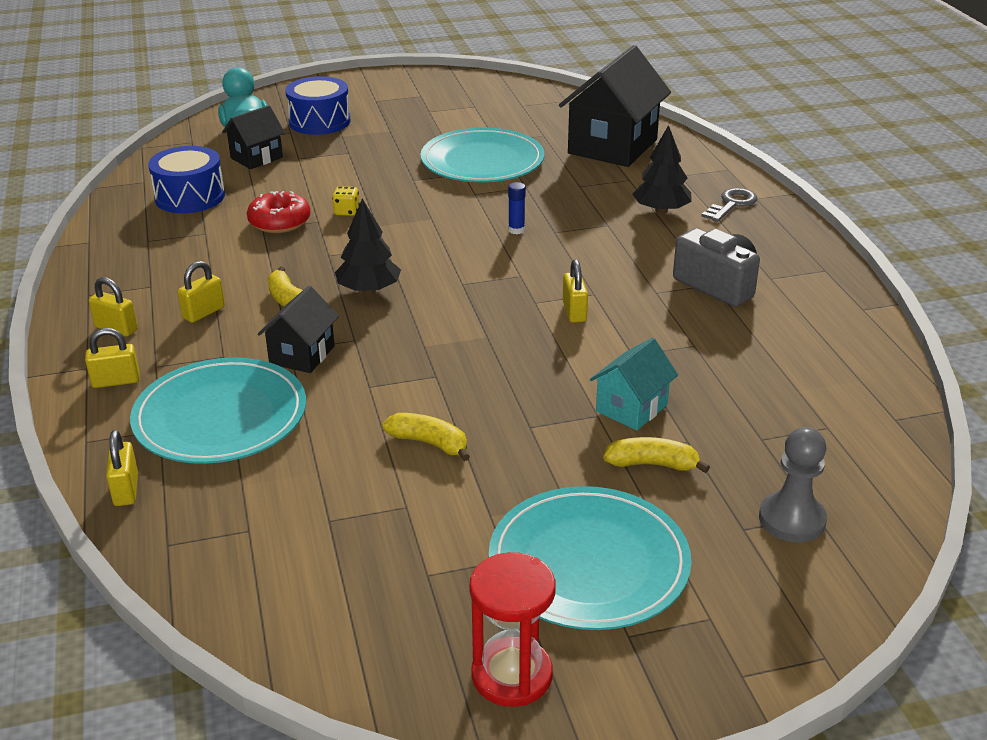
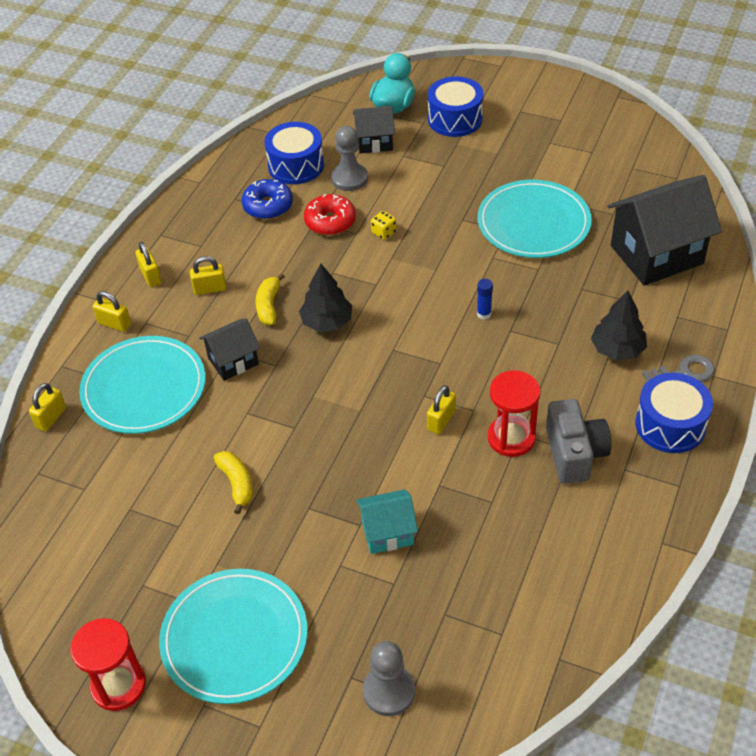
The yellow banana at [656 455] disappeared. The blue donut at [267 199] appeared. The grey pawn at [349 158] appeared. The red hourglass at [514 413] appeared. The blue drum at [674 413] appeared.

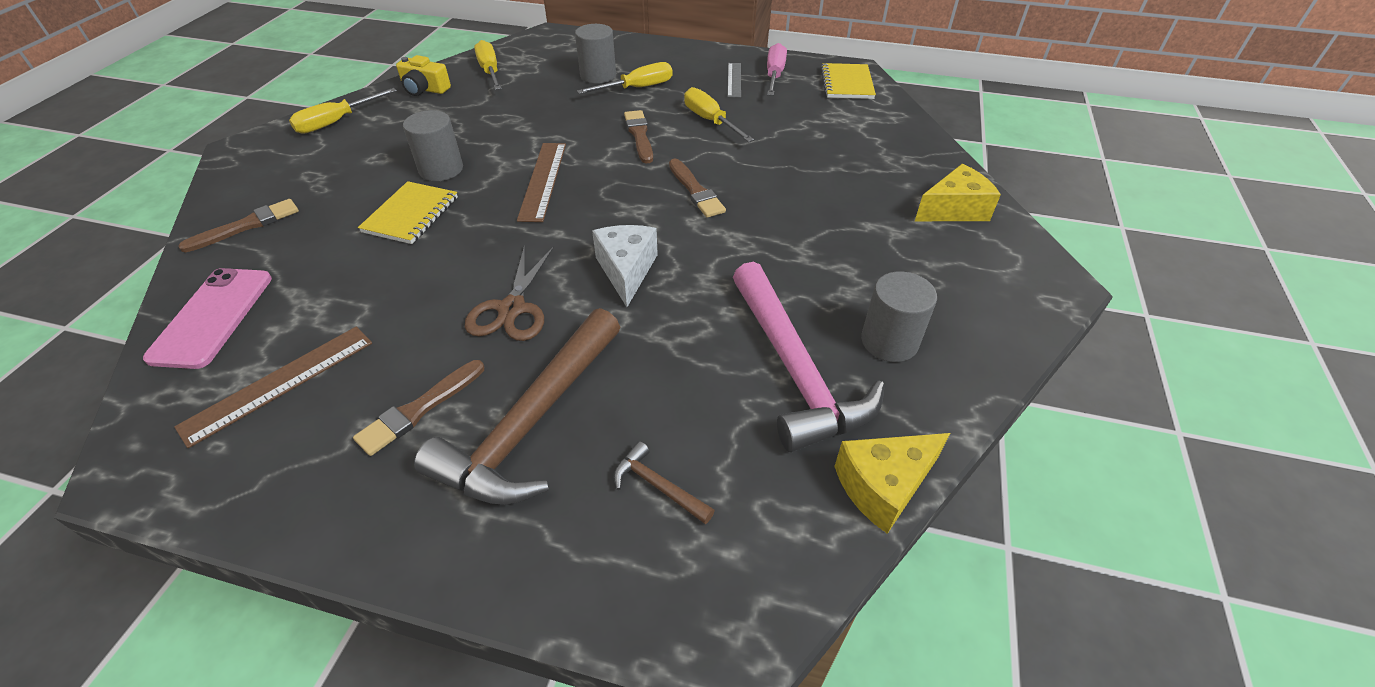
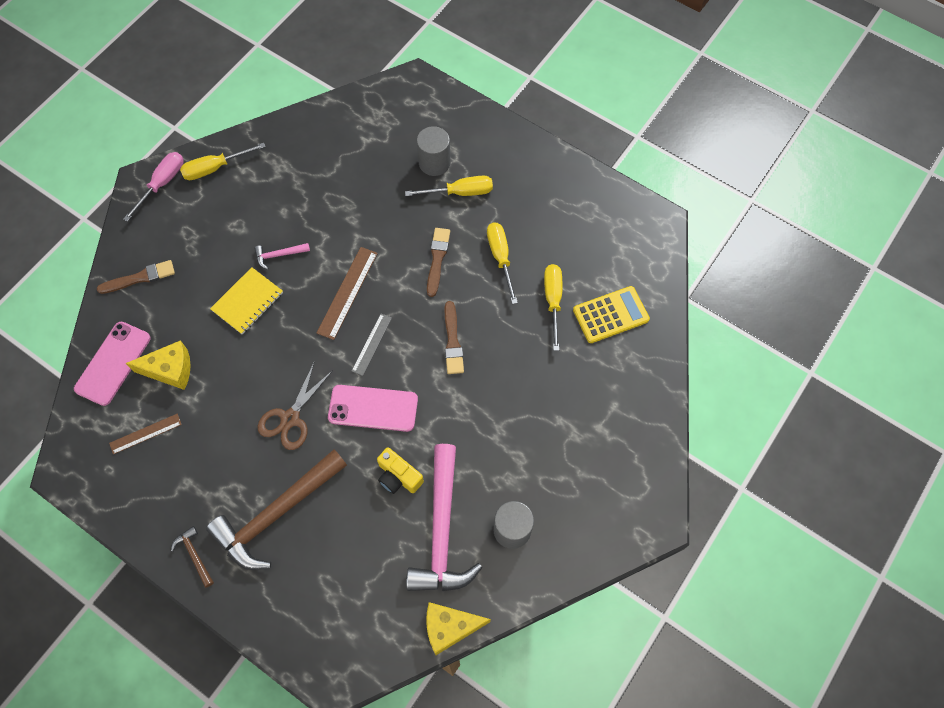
The brown brush at [418 408] disappeared. The yellow notebook at [848 81] disappeared. The yellow calculator at [611 314] appeared. The yellow camera moved from [423 75] to [400 470]. The yellow screwdriver moved from [488 65] to [553 307]. The brown hammer moved from [664 482] to [192 557]. The grey ruler moved from [734 80] to [372 345]. The pink screwdriver moved from [777 69] to [153 187]. The yellow cheese moved from [958 192] to [158 365]. The grey cylinder at [433 145] was replaced by the pink hammer at [282 256]. The white cheese at [625 266] was replaced by the pink phone at [373 408]. The brown ruler at [273 387] changed to 0.64 times the size.

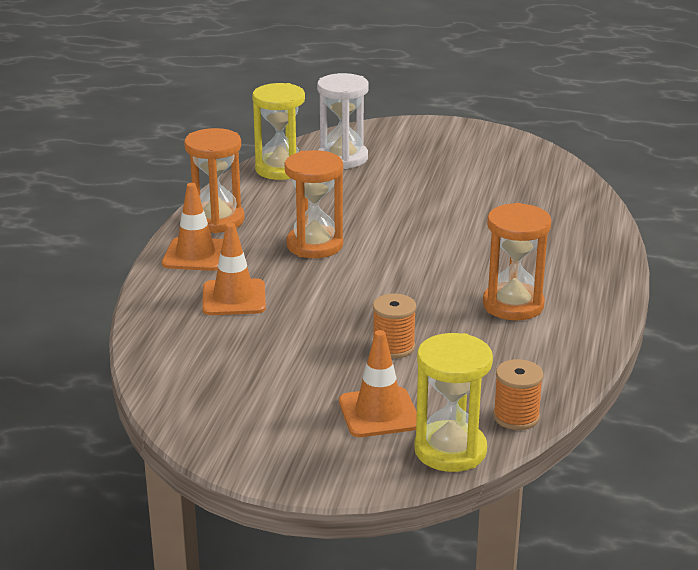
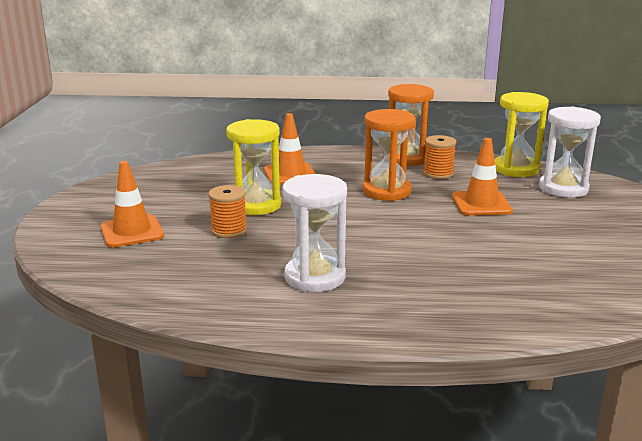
The orange traffic cone moved from [192 227] to [482 177]. The yellow hourglass moved from [453 402] to [253 167]. The orange spool moved from [518 394] to [439 157]. The orange hourglass at [517 261] became the white hourglass at [314 233].

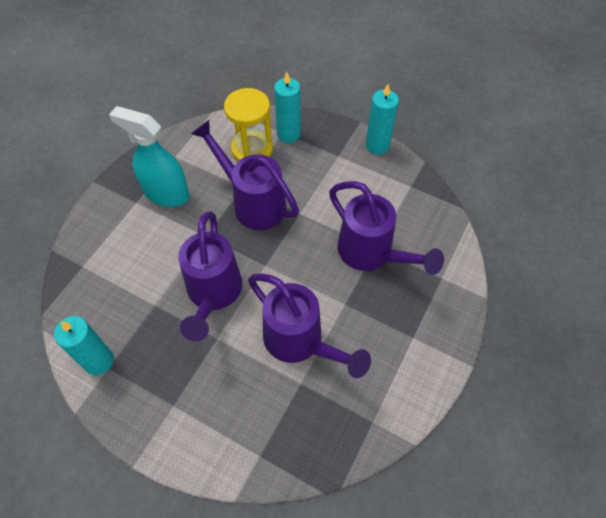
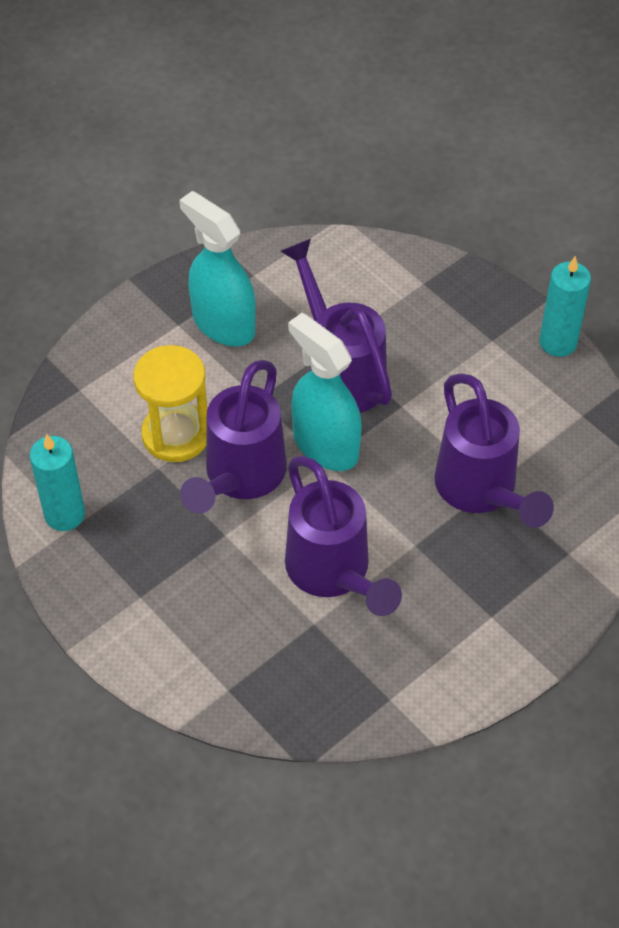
The turquoise candle at [287 107] disappeared. The turquoise spray bottle at [325 392] appeared. The yellow hourglass moved from [248 124] to [170 403].

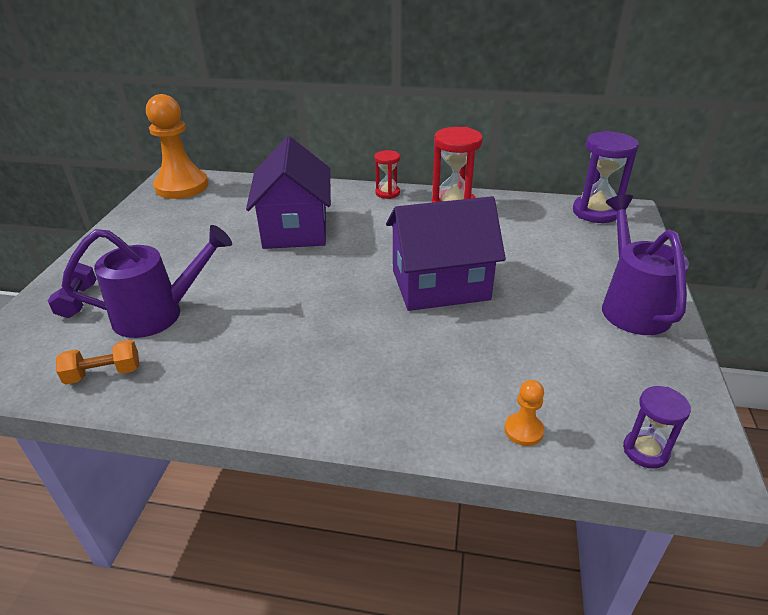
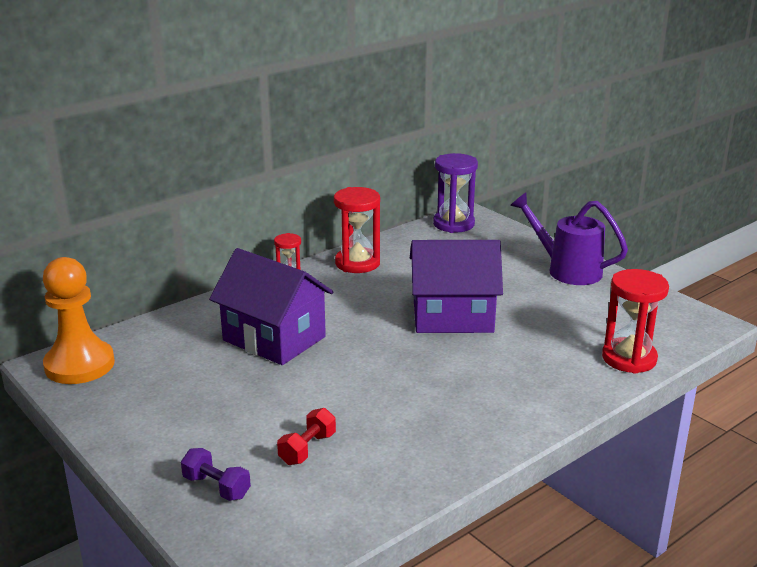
The orange dumbbell at [97 362] disappeared. The purple hourglass at [657 427] disappeared. The purple watering can at [147 281] was replaced by the red dumbbell at [306 436]. The orange pawn at [524 413] was replaced by the red hourglass at [635 321]. The purple house at [446 253] turned 60 degrees clockwise.

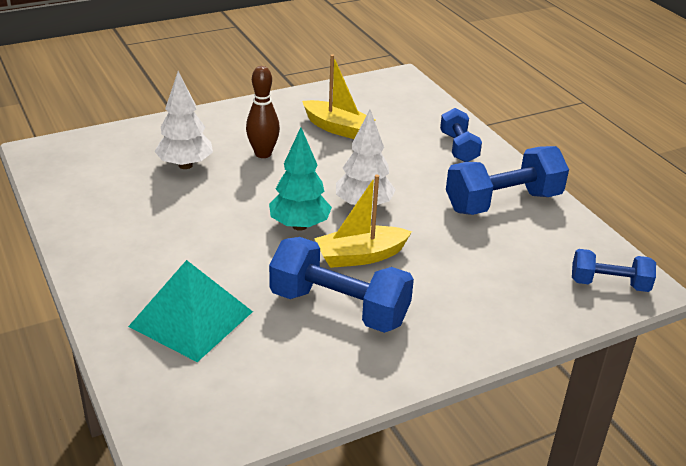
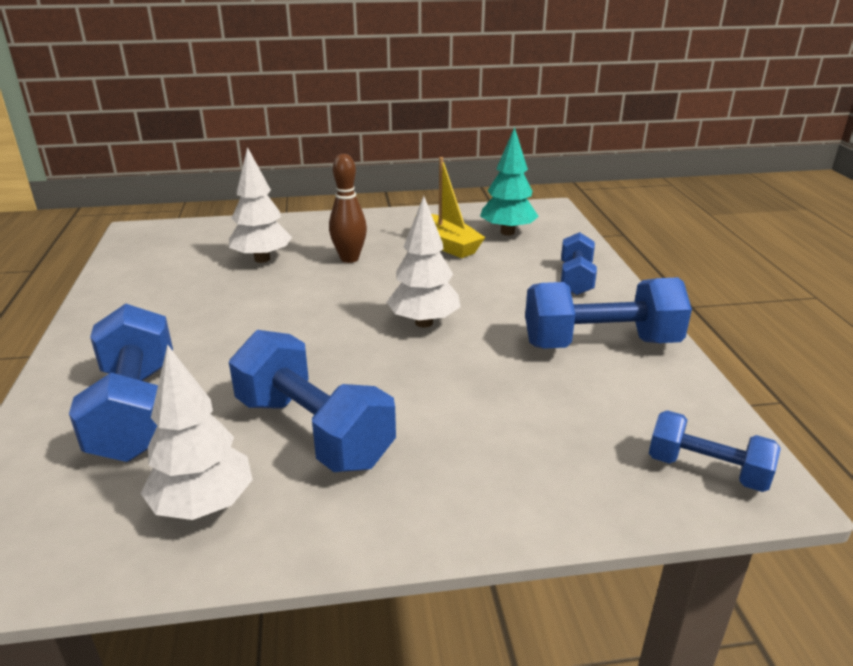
The yellow boat at [363 221] disappeared. The white tree at [197 432] appeared. The turquoise tree moved from [300 179] to [509 181]. The turquoise pyramid at [190 311] was replaced by the blue dumbbell at [121 383].

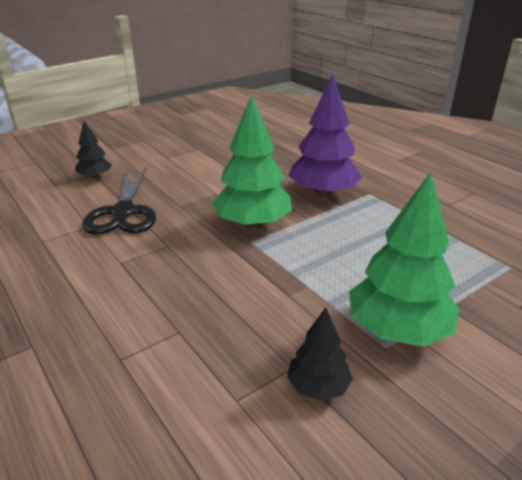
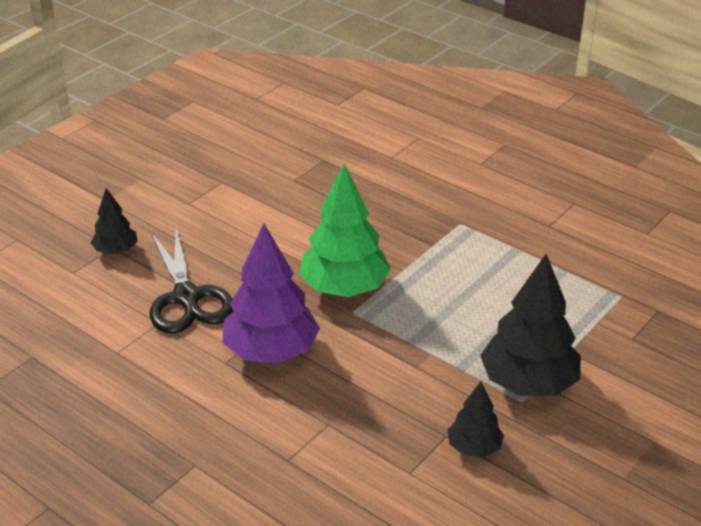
The purple tree moved from [325 135] to [271 293]. The green tree at [404 259] became the black tree at [530 325].

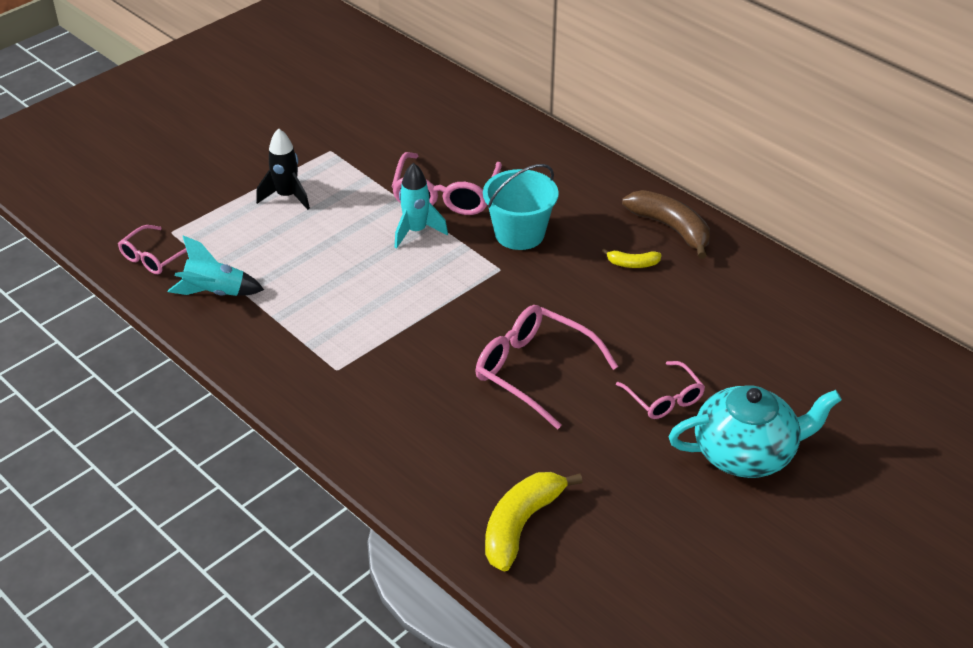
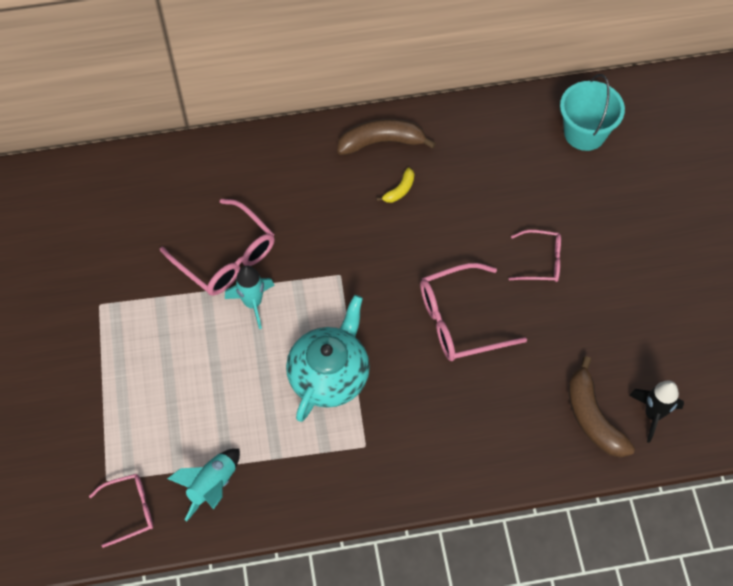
The black rocket moved from [283 169] to [656 411]. The turquoise bucket moved from [521 207] to [592 112]. The turquoise teapot moved from [755 431] to [328 358]. The yellow banana at [533 522] became the brown banana at [602 406]. The pink glasses at [152 249] turned 90 degrees counterclockwise.

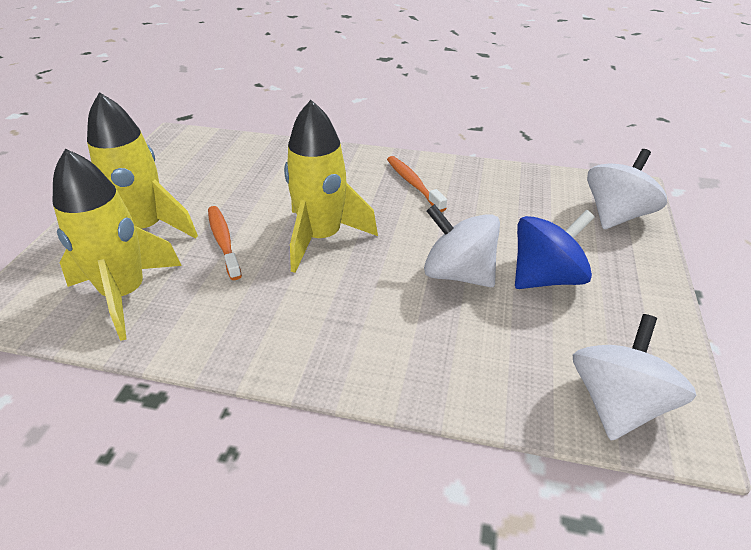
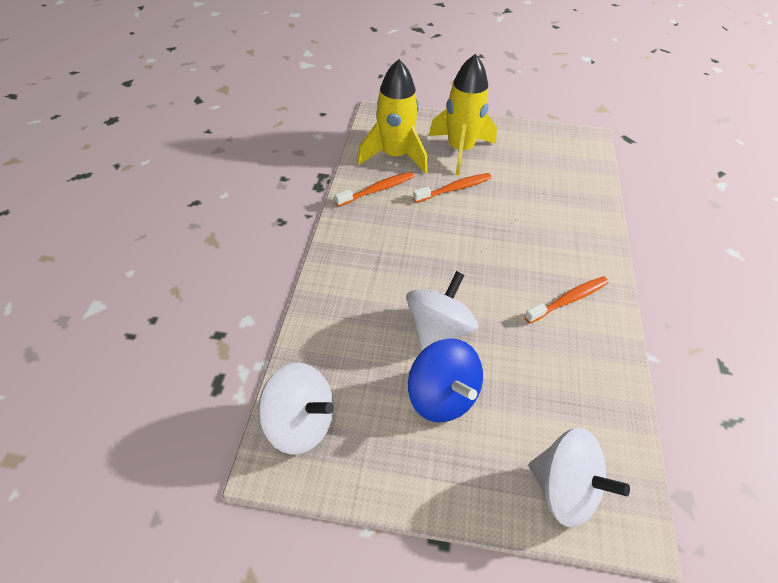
The yellow rocket at [331 186] disappeared. The orange toothbrush at [374 189] appeared.

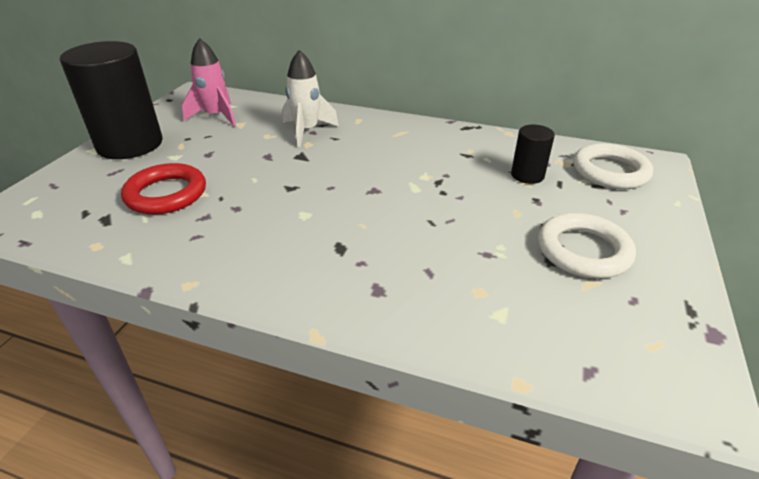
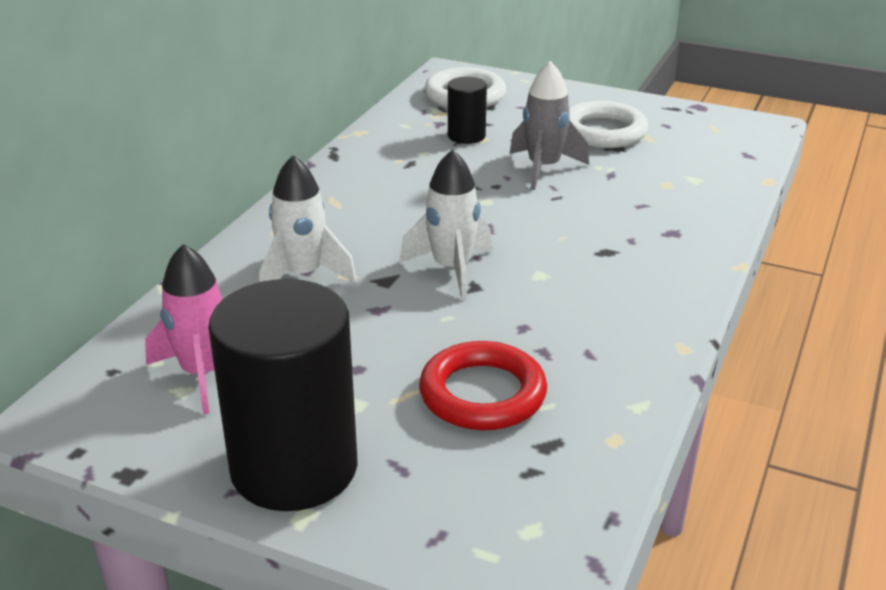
The white rocket at [446 224] appeared. The grey rocket at [549 125] appeared.

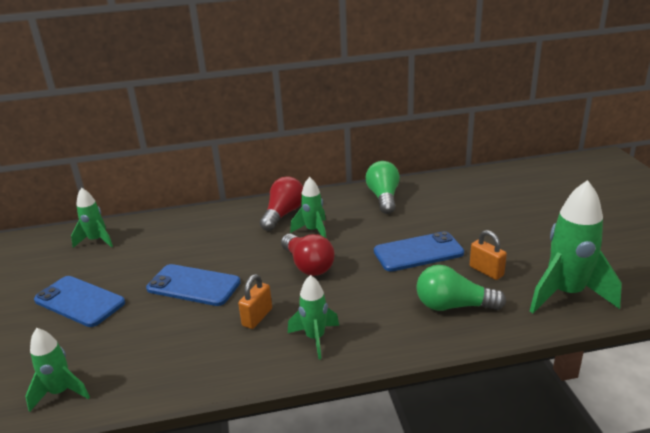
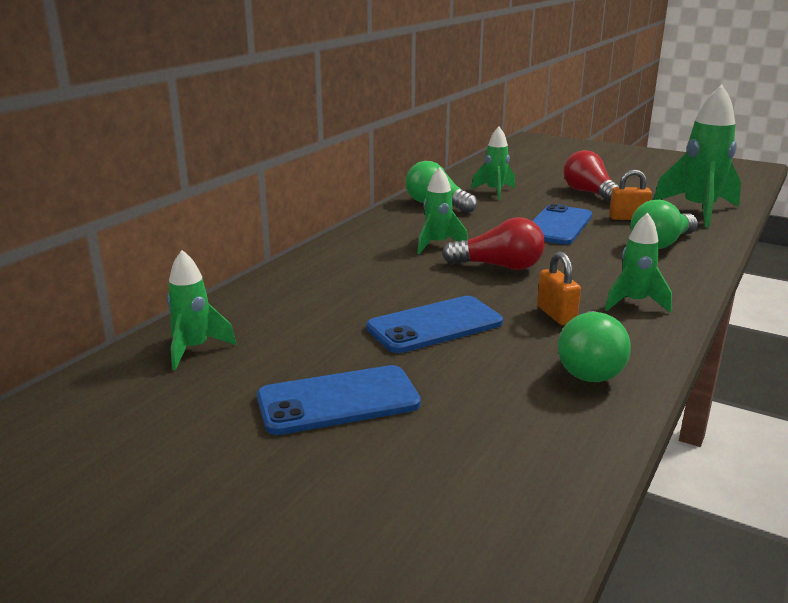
The green light bulb at [594 346] appeared. The green rocket moved from [57 370] to [493 163]. The red light bulb moved from [281 203] to [591 176].

